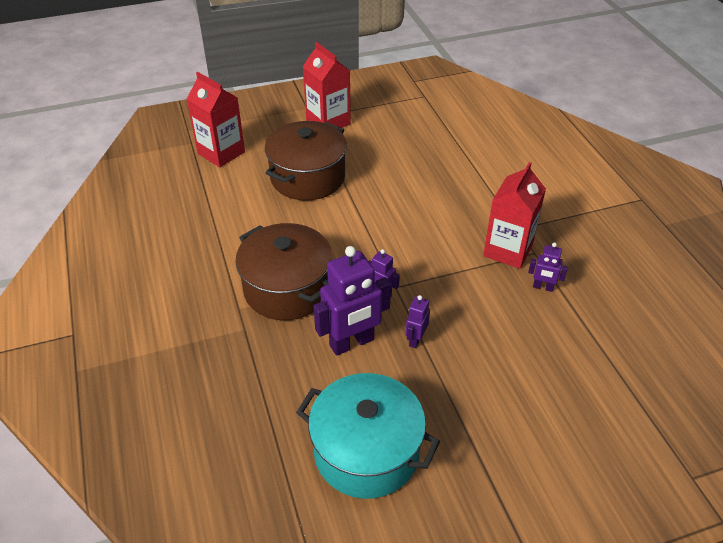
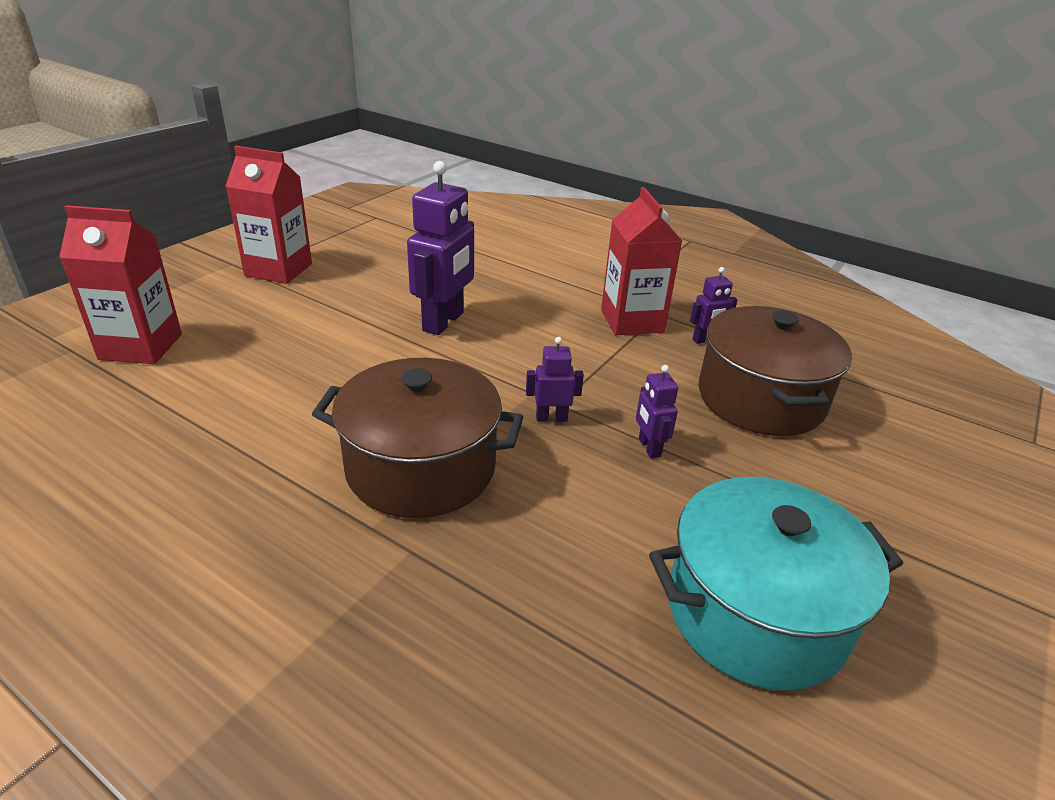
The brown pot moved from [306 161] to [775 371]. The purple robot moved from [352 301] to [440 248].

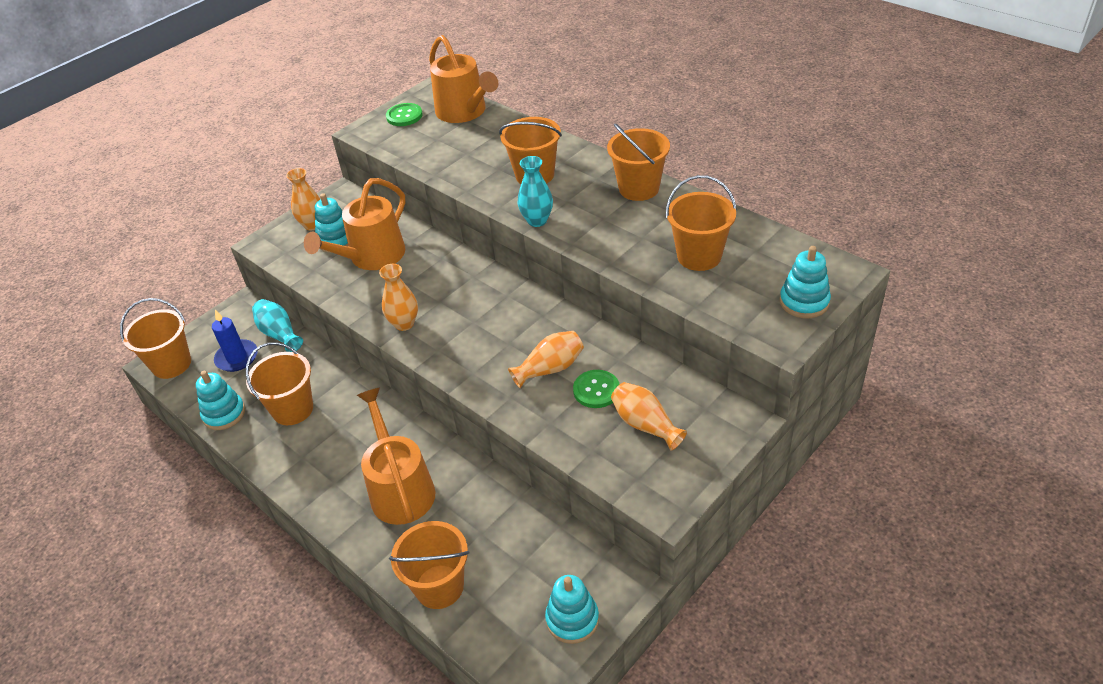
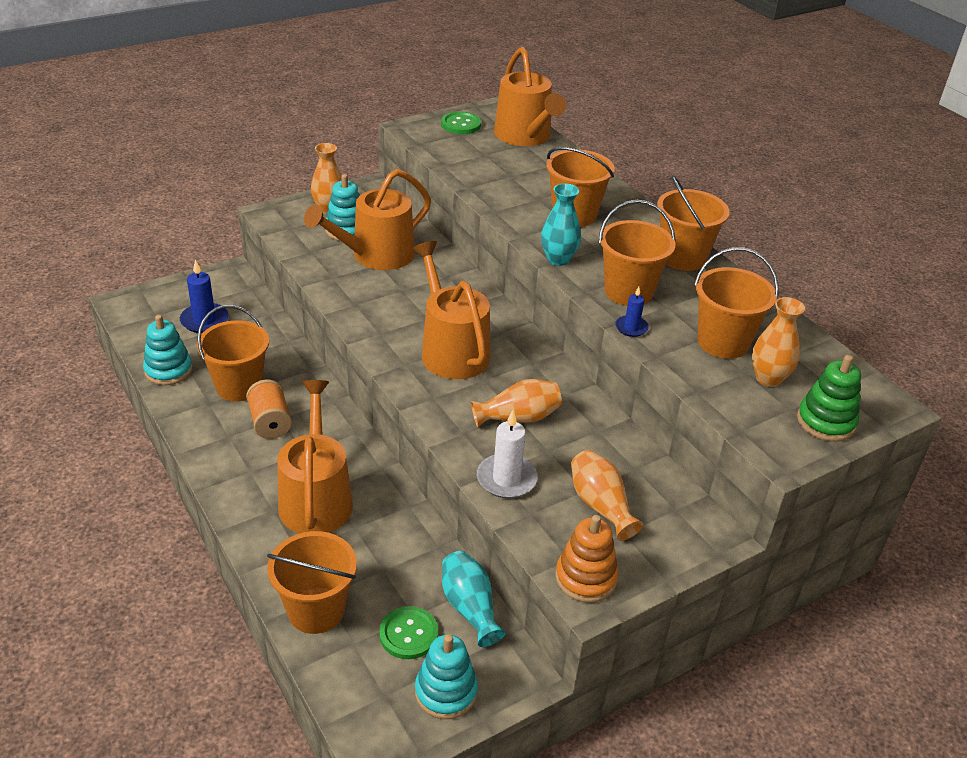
The orange spool at [269 409] appeared. The orange watering can at [451 310] appeared. The white candle at [507 454] appeared. The orange stacking toy at [587 559] appeared. The blue candle at [632 312] appeared. The orange bucket moved from [155 338] to [637 253]. The turquoise vase moved from [277 325] to [474 599]. The orange vase moved from [398 297] to [778 342]. The green button moved from [596 389] to [408 632]. The turquoise stacking toy at [805 282] became the green stacking toy at [829 398].

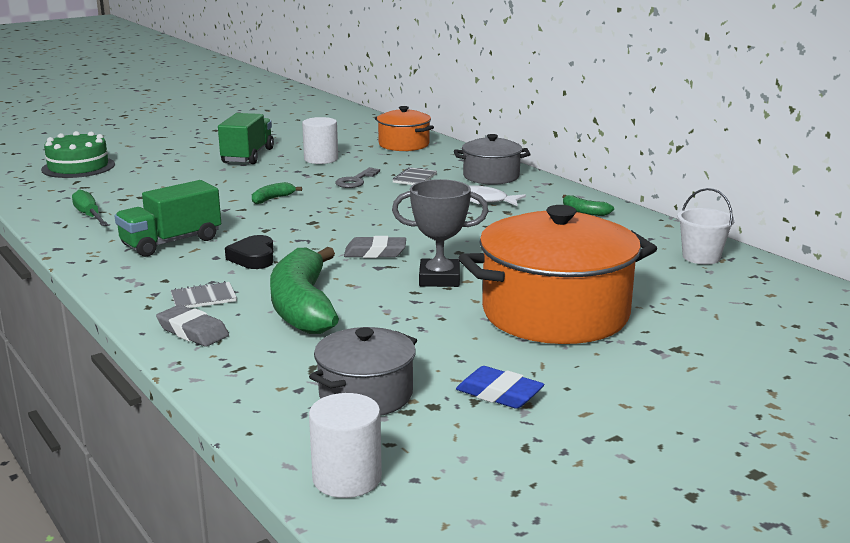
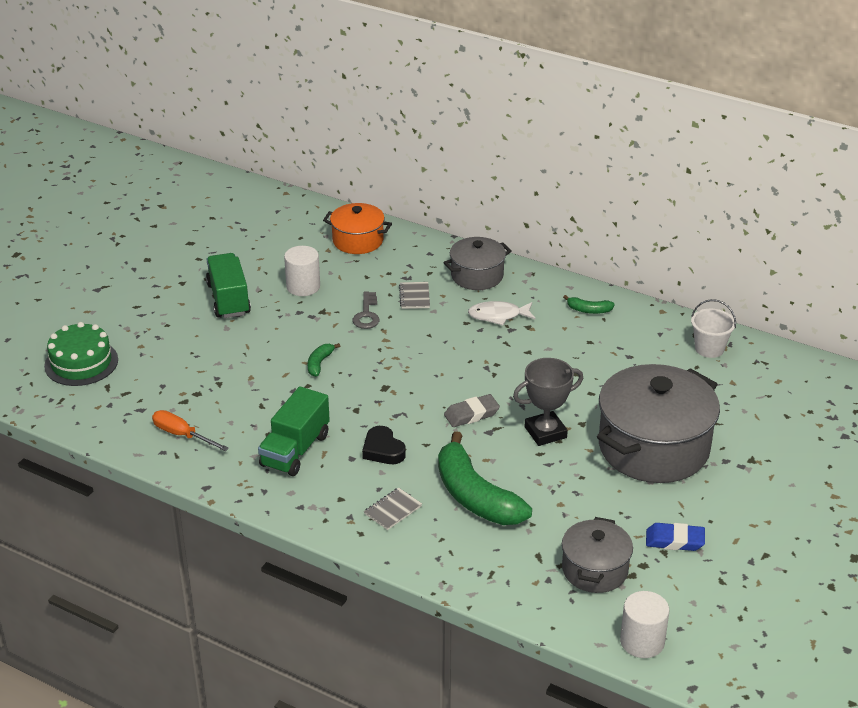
The grey eraser at [192 326] disappeared. The green screwdriver at [90 207] became the orange screwdriver at [190 430]. The orange pot at [558 274] became the grey pot at [658 423].

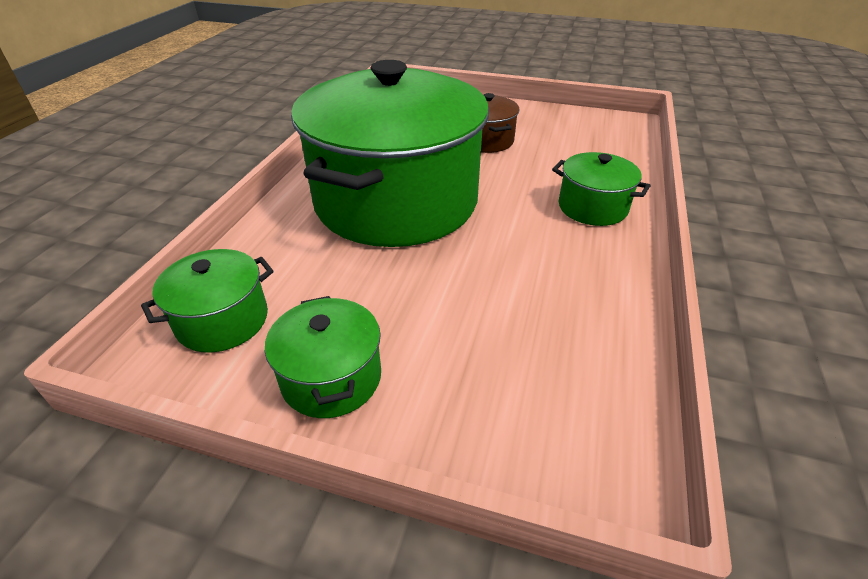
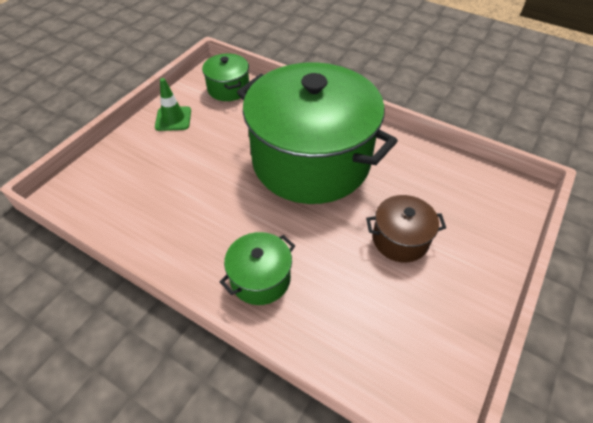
The green pot at [323 357] was replaced by the green traffic cone at [173 104].

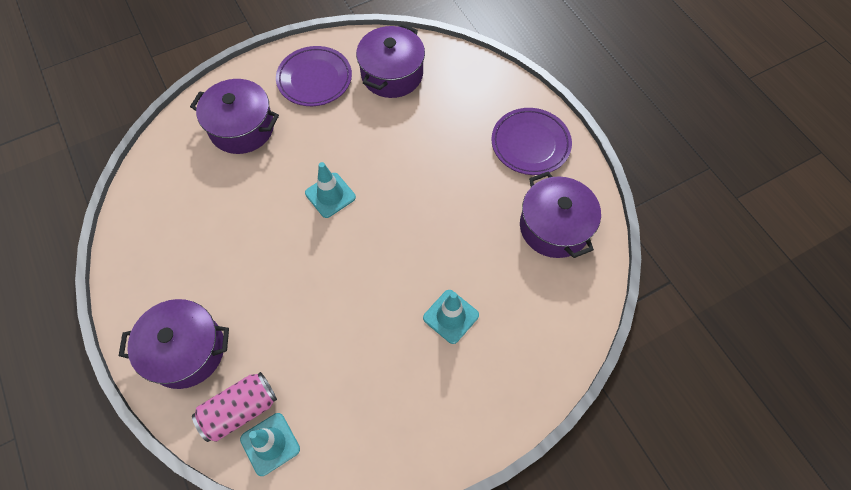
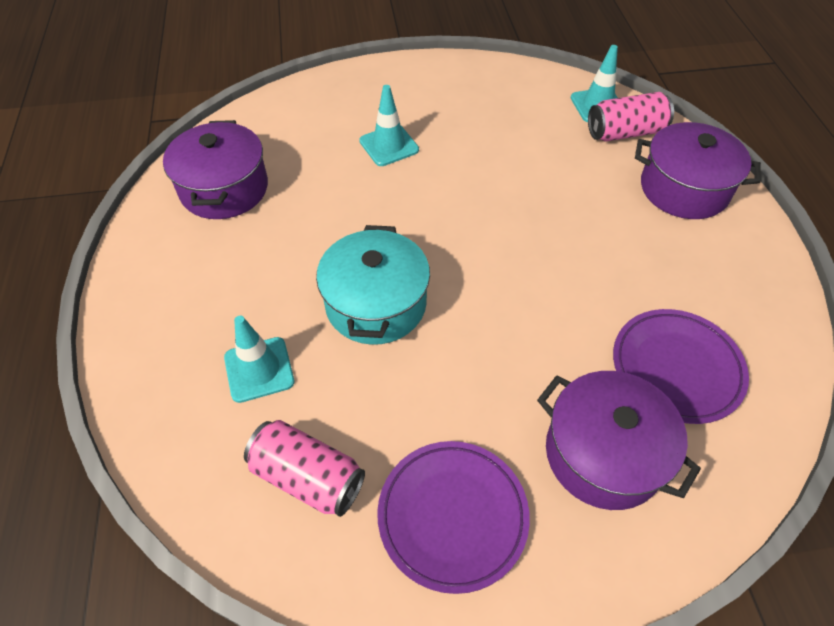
The turquoise pot at [373 285] appeared. The turquoise traffic cone moved from [330 190] to [259 359]. The purple plate moved from [531 141] to [681 366]. The purple pot at [390 61] was replaced by the pink can at [304 468].

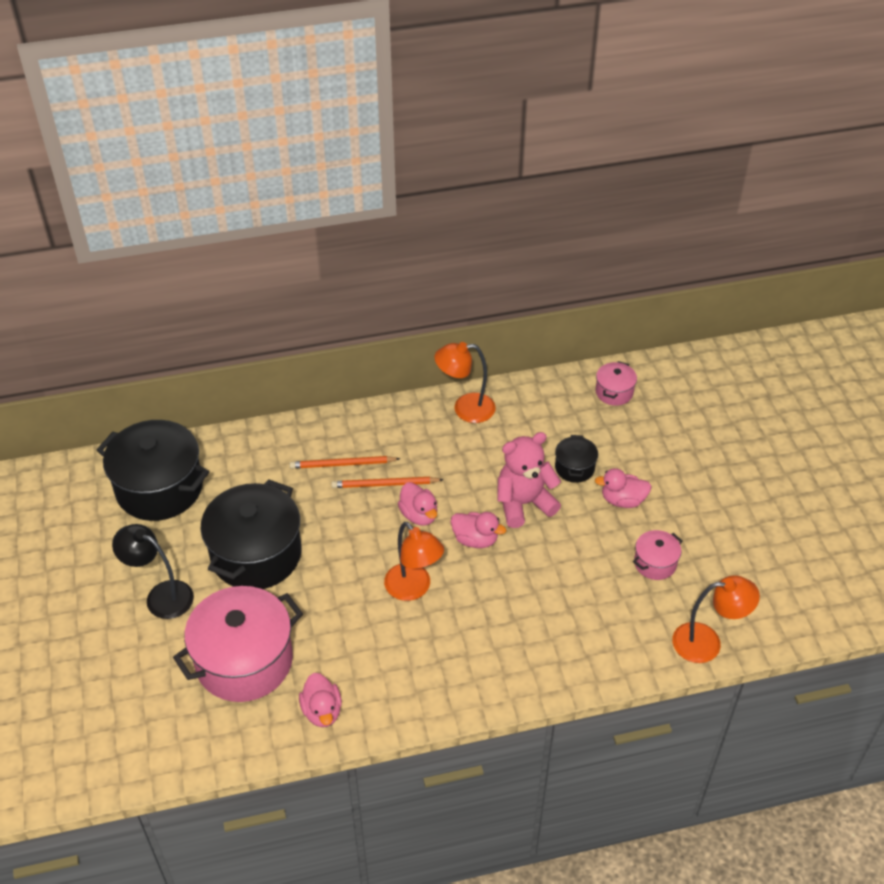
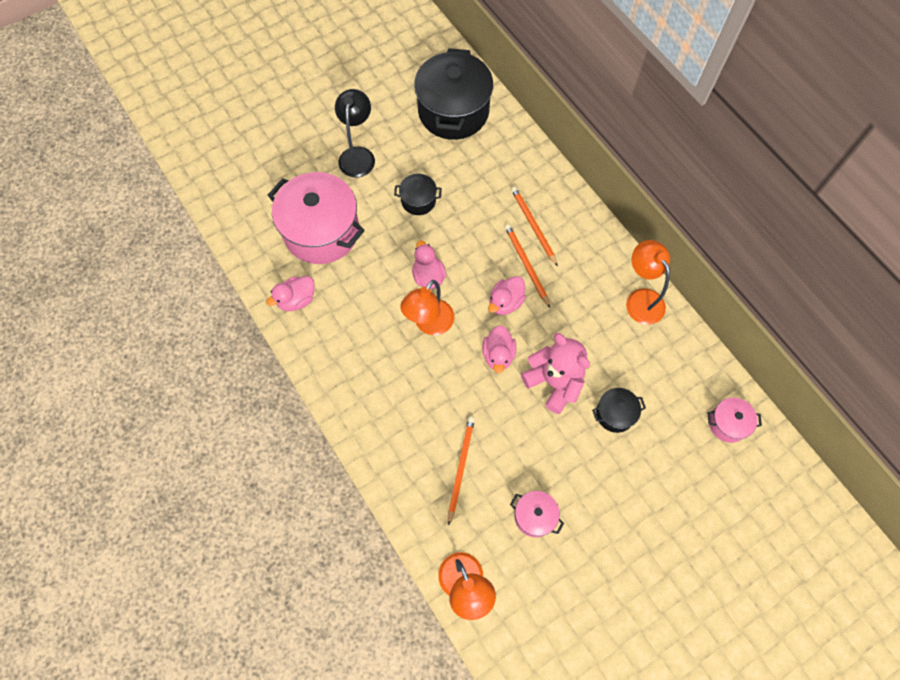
The orange pencil at [461 471] appeared. The pink duck moved from [623 488] to [429 264]. The black pot at [251 534] changed to 0.47 times the size.

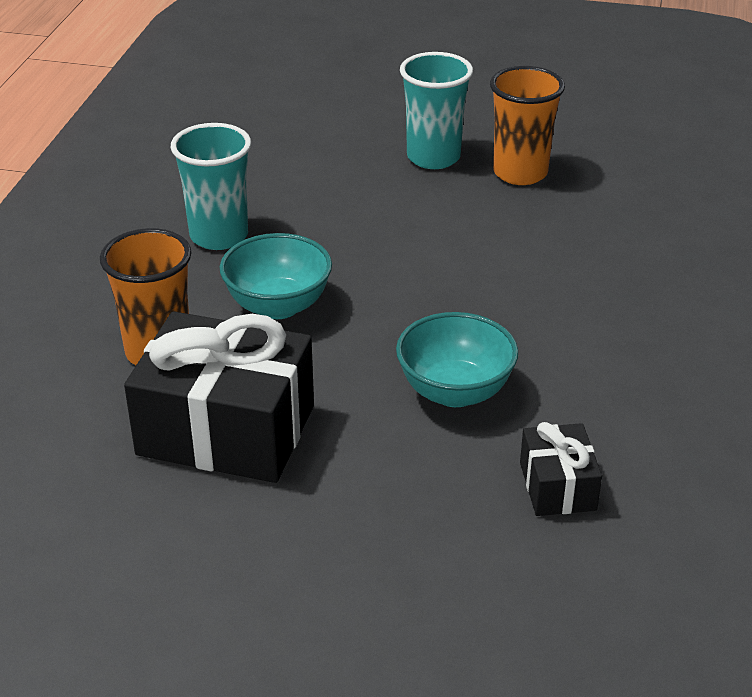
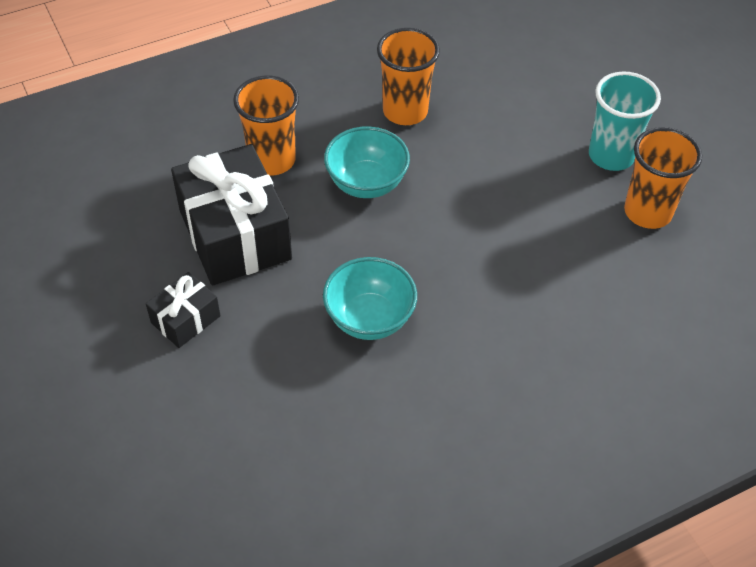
The black gift moved from [561 469] to [183 310]. The turquoise cup at [211 186] became the orange cup at [408 76].

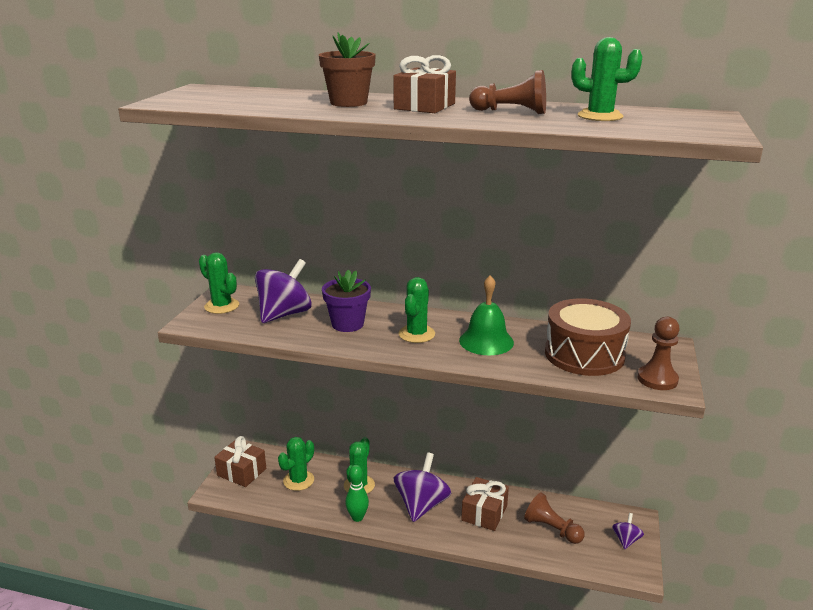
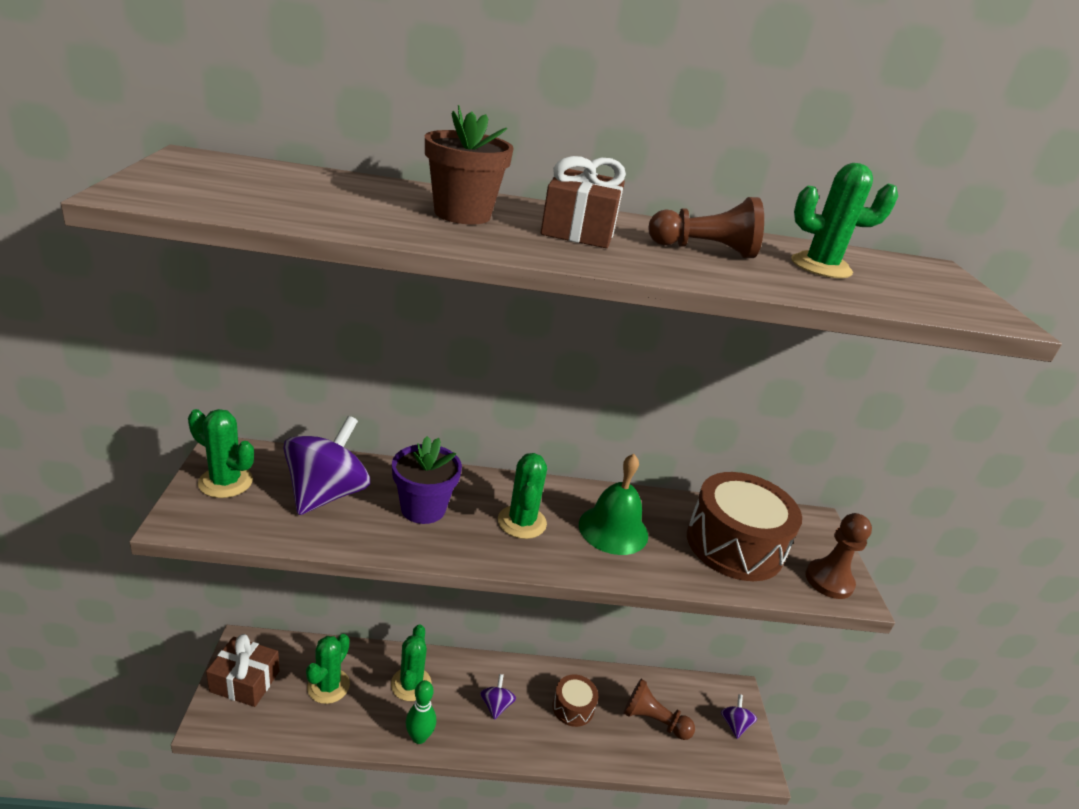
The brown gift at [485 504] was replaced by the brown drum at [575 700]. The purple spinning top at [422 487] changed to 0.49 times the size.

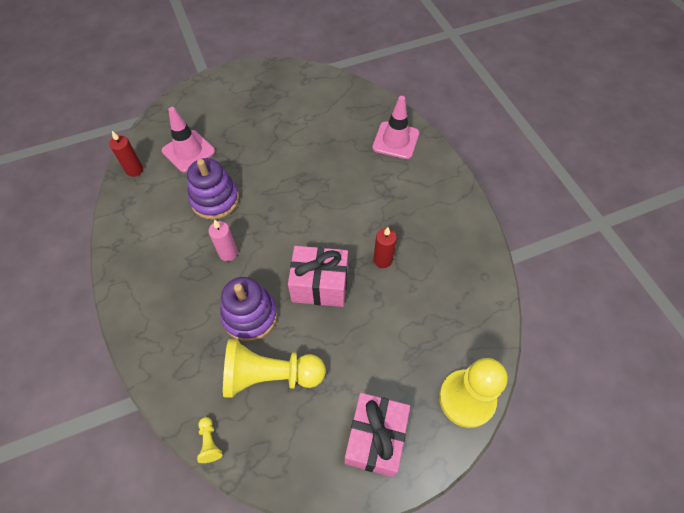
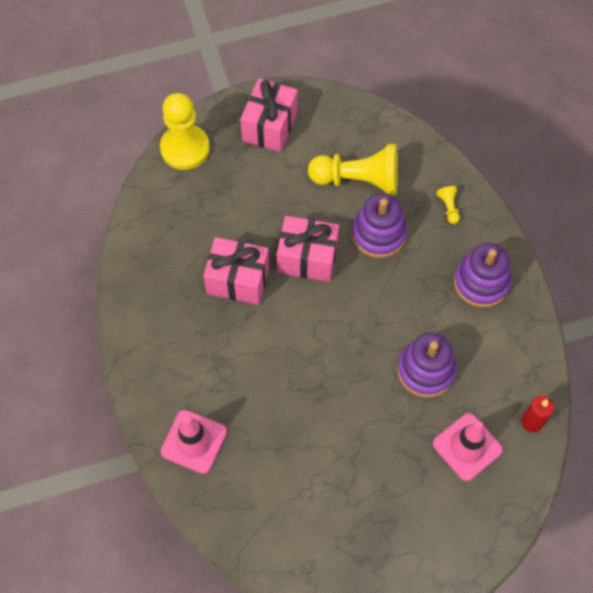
The pink candle at [223 240] disappeared. The purple stacking toy at [483 275] appeared. The yellow pawn moved from [209 440] to [448 205]. The red candle at [385 247] was replaced by the pink gift at [236 271].

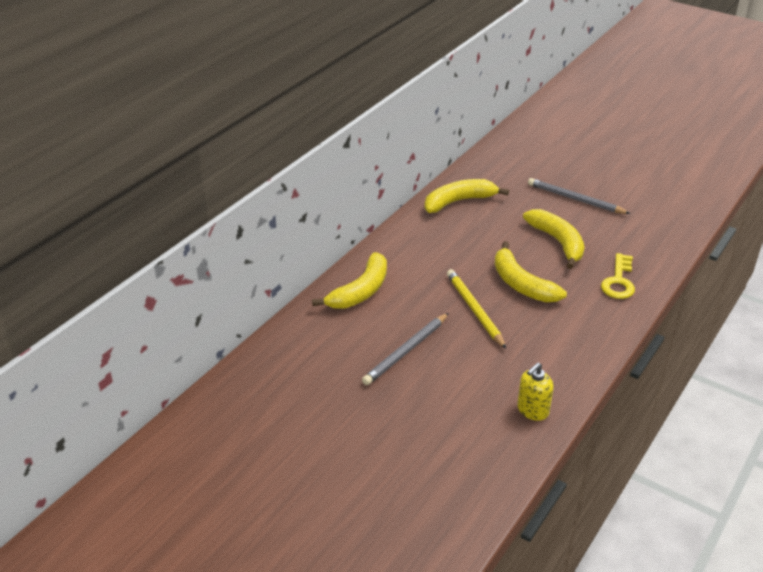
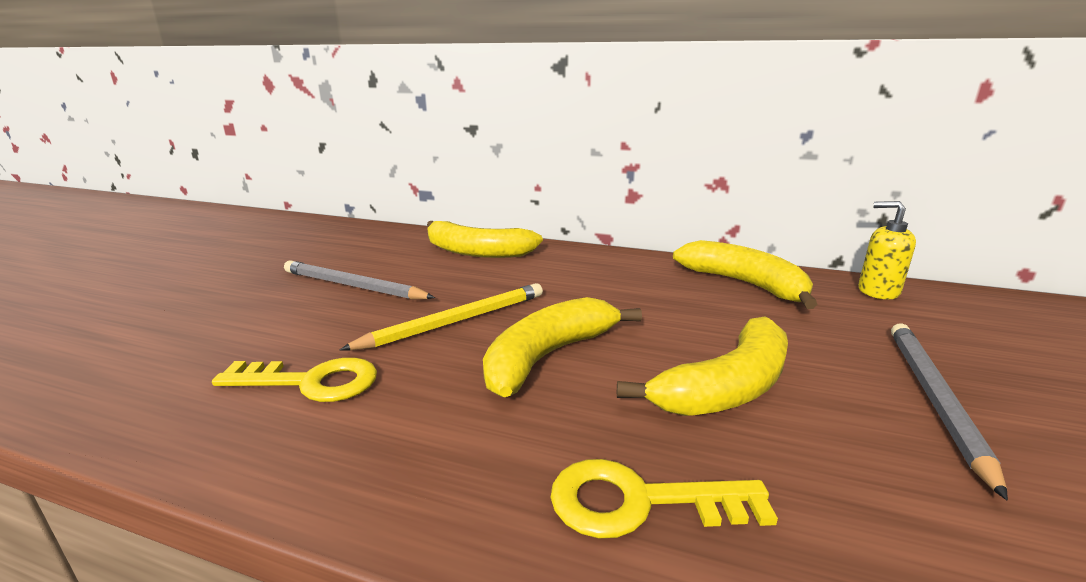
The yellow key at [294 380] appeared. The yellow soap dispenser moved from [535 391] to [887 250].

